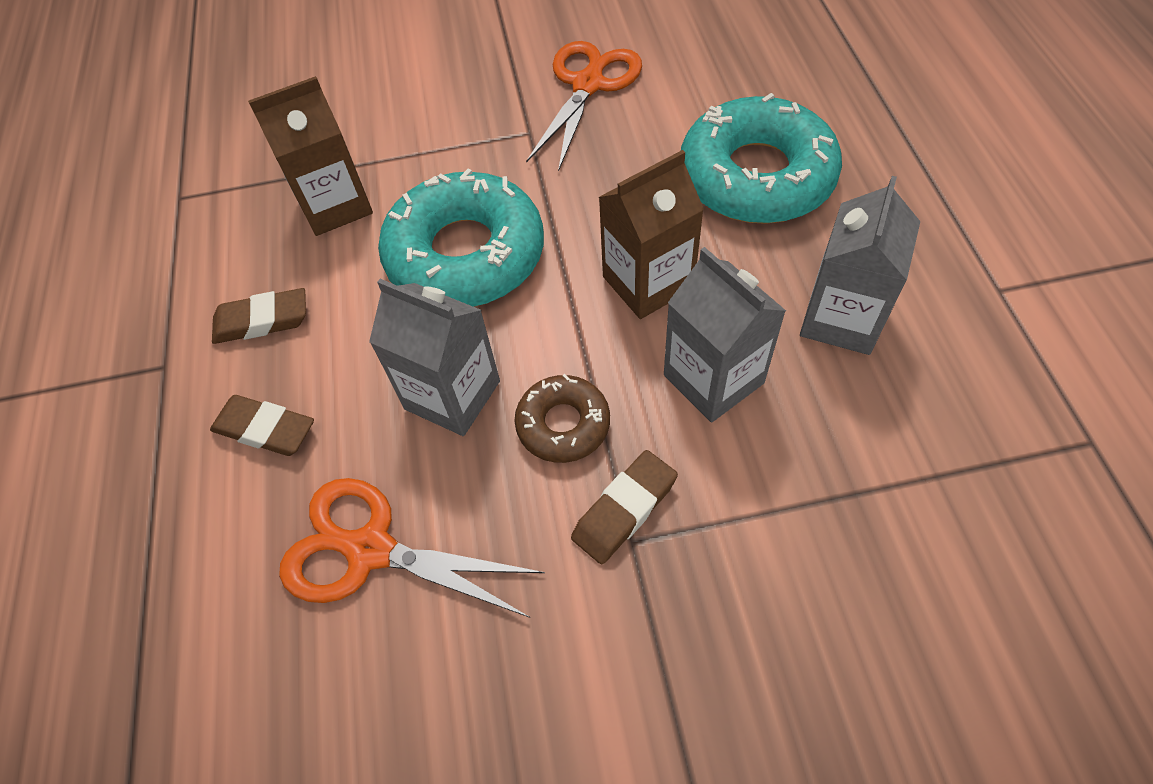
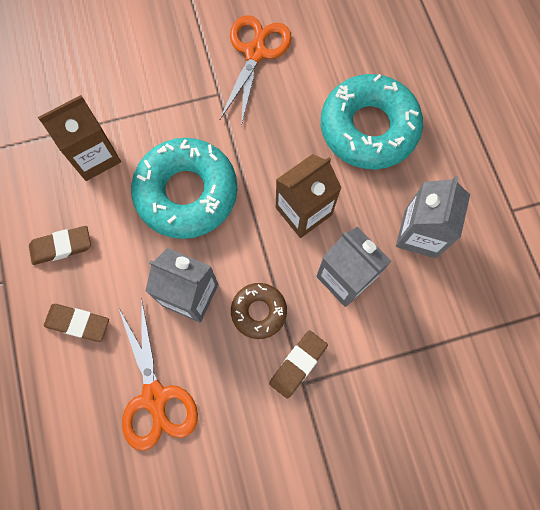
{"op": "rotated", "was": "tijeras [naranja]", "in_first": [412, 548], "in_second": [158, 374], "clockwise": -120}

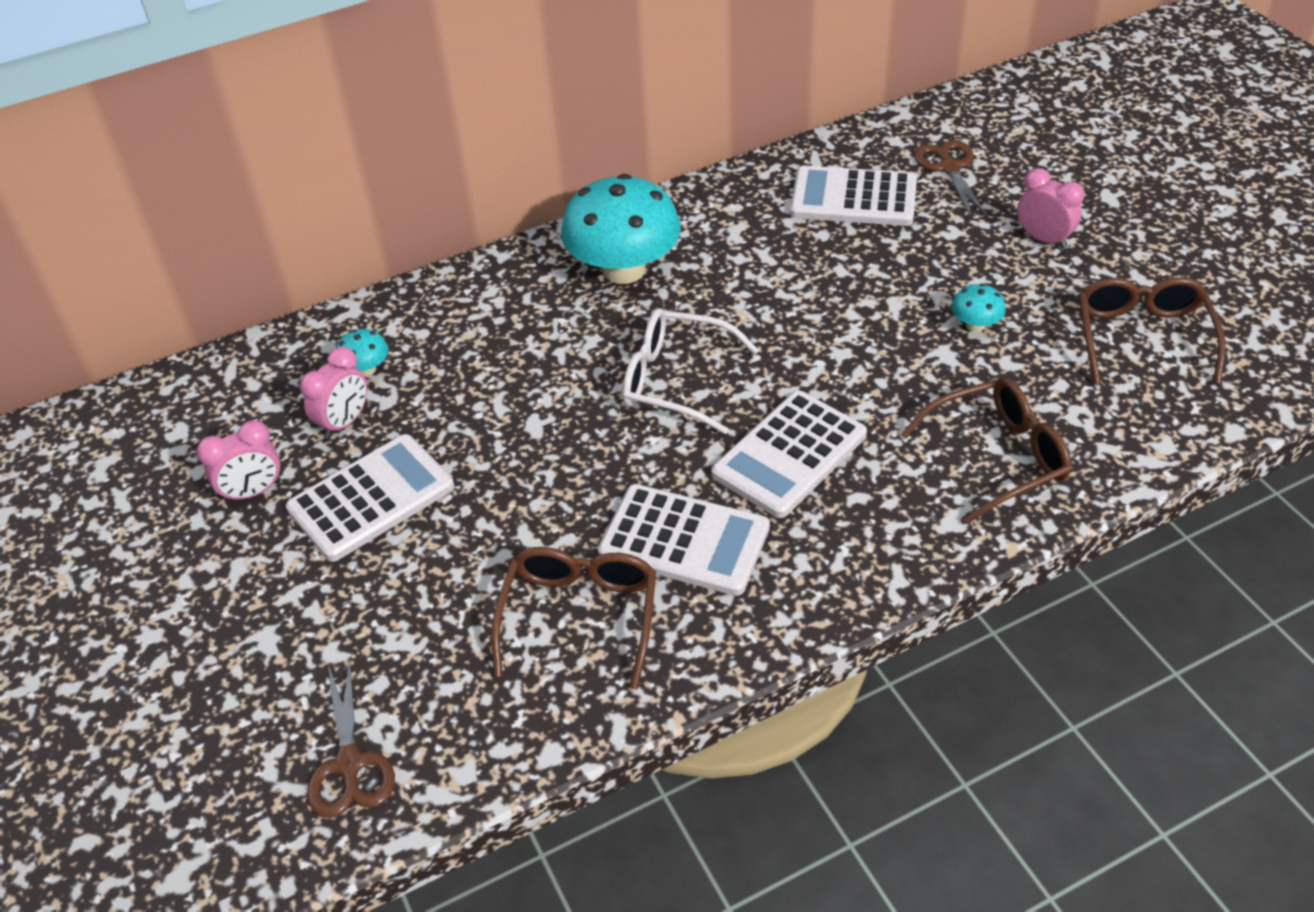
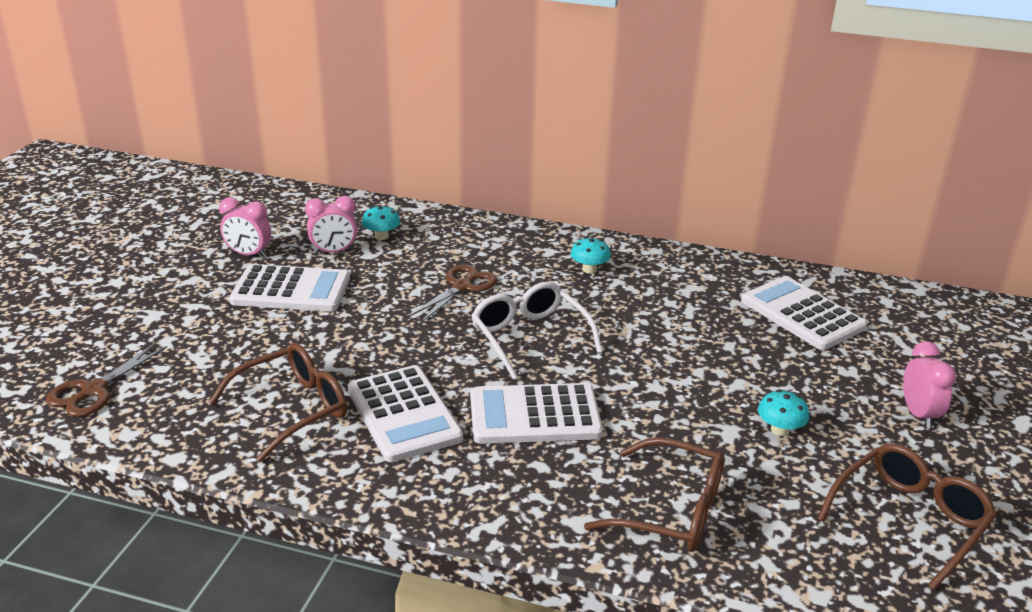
{"op": "shifted", "was": "tijeras [marrón]", "in_first": [951, 179], "in_second": [453, 293]}
{"op": "scaled", "was": "seta [turquesa]", "in_first": [621, 229], "in_second": [590, 255], "ratio": 0.42}

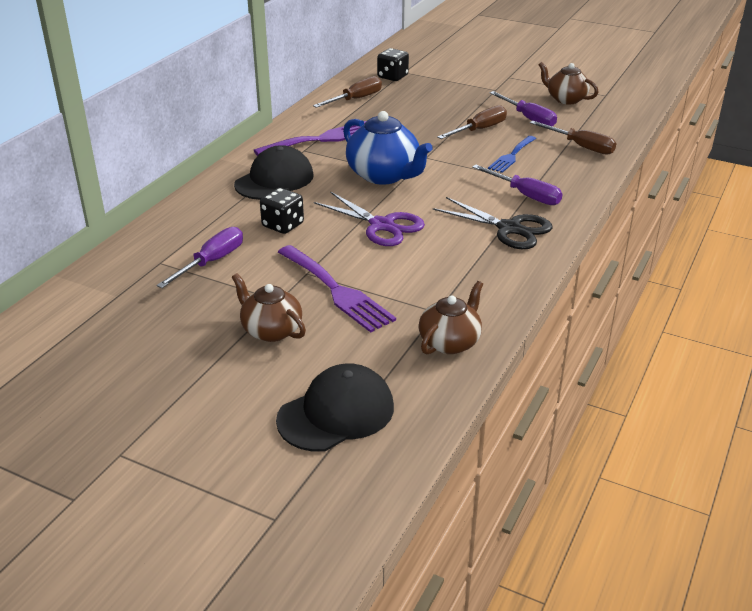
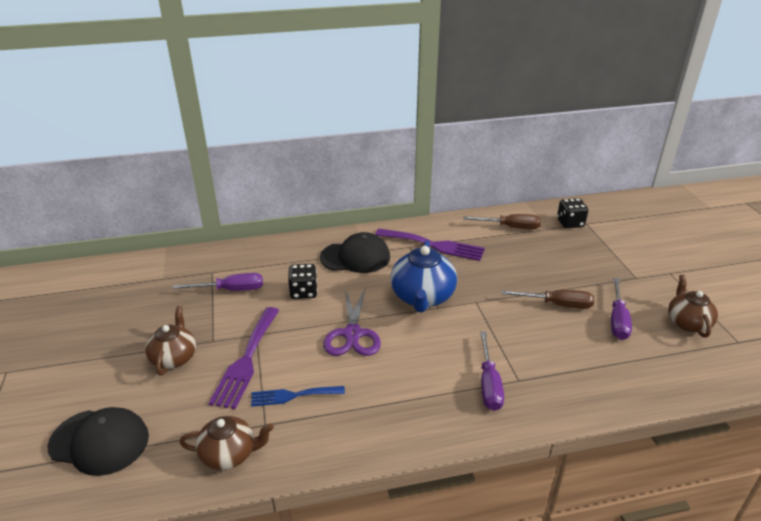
{"op": "gone", "was": "destornillador [marrón]", "in_first": [573, 138]}
{"op": "shifted", "was": "tenedor [azul]", "in_first": [512, 154], "in_second": [298, 396]}
{"op": "gone", "was": "tijeras [negro]", "in_first": [492, 223]}

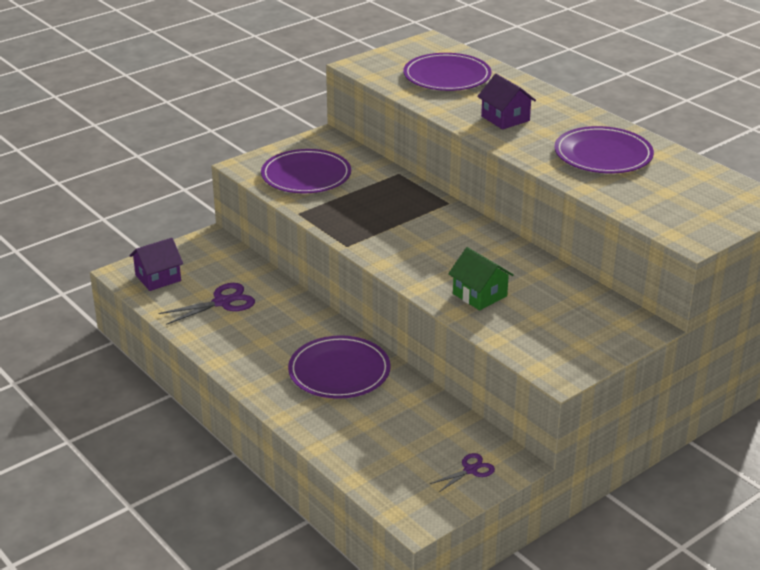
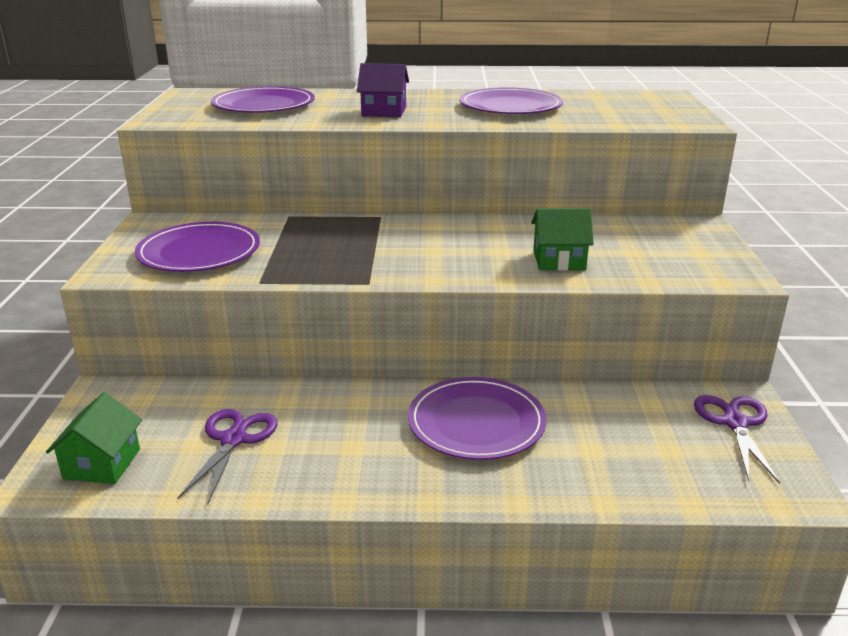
{"op": "repainted", "was": "casa [morado]", "now": "casa [verde]", "in_first": [156, 264], "in_second": [94, 438]}
{"op": "scaled", "was": "tijeras [morado]", "in_first": [462, 473], "in_second": [737, 439], "ratio": 1.62}

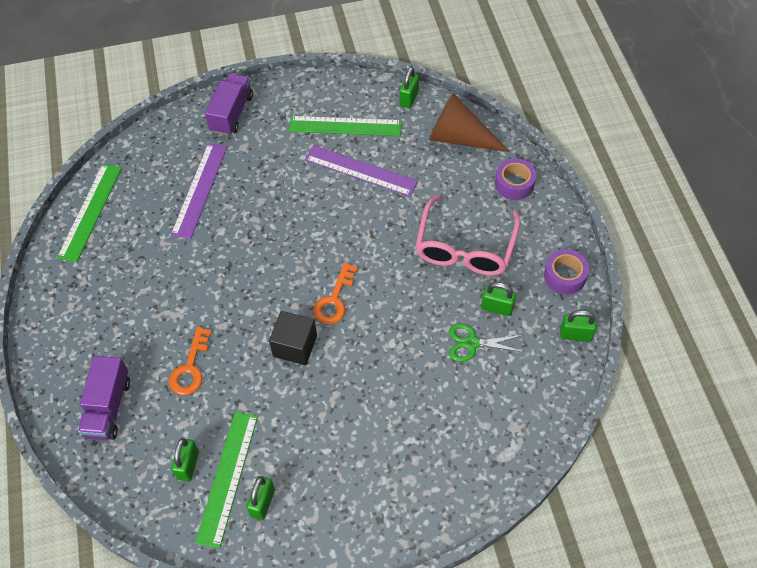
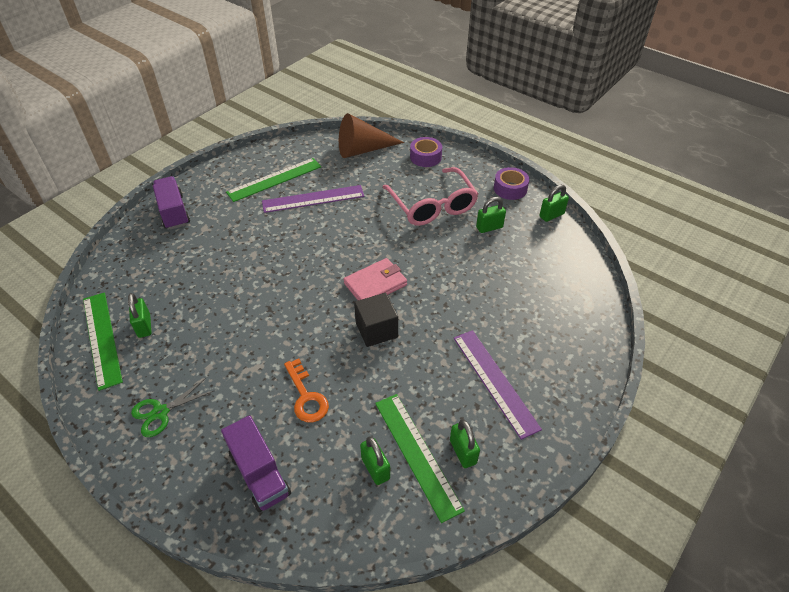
{"op": "shifted", "was": "candado [verde]", "in_first": [409, 87], "in_second": [139, 315]}
{"op": "shifted", "was": "regla [morado]", "in_first": [199, 191], "in_second": [498, 385]}
{"op": "swapped", "was": "llave [naranja]", "now": "cartera [rosa]", "in_first": [335, 293], "in_second": [375, 279]}
{"op": "shifted", "was": "tijeras [verde]", "in_first": [486, 343], "in_second": [172, 407]}

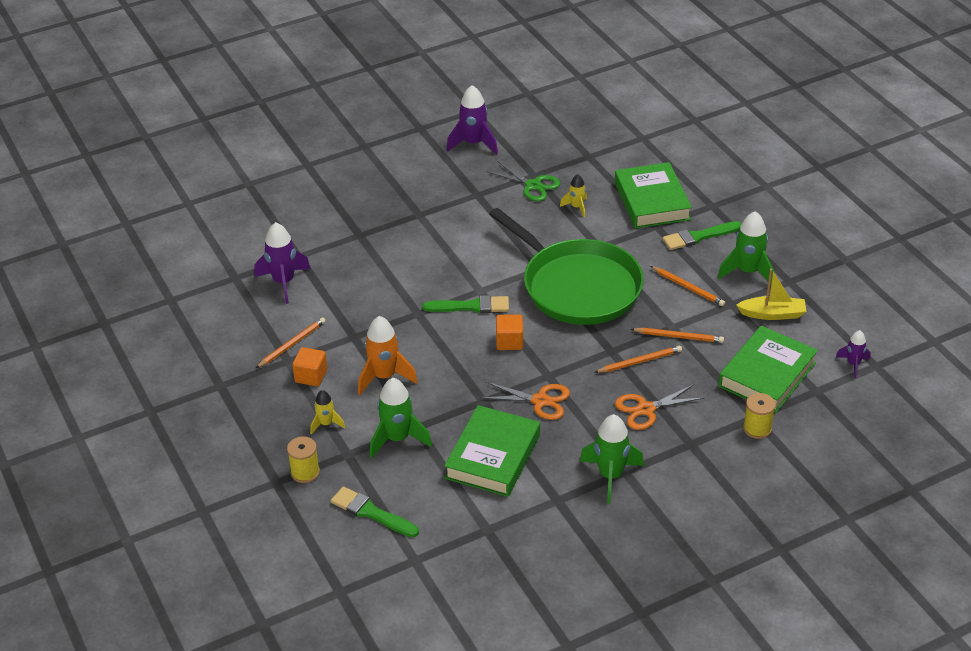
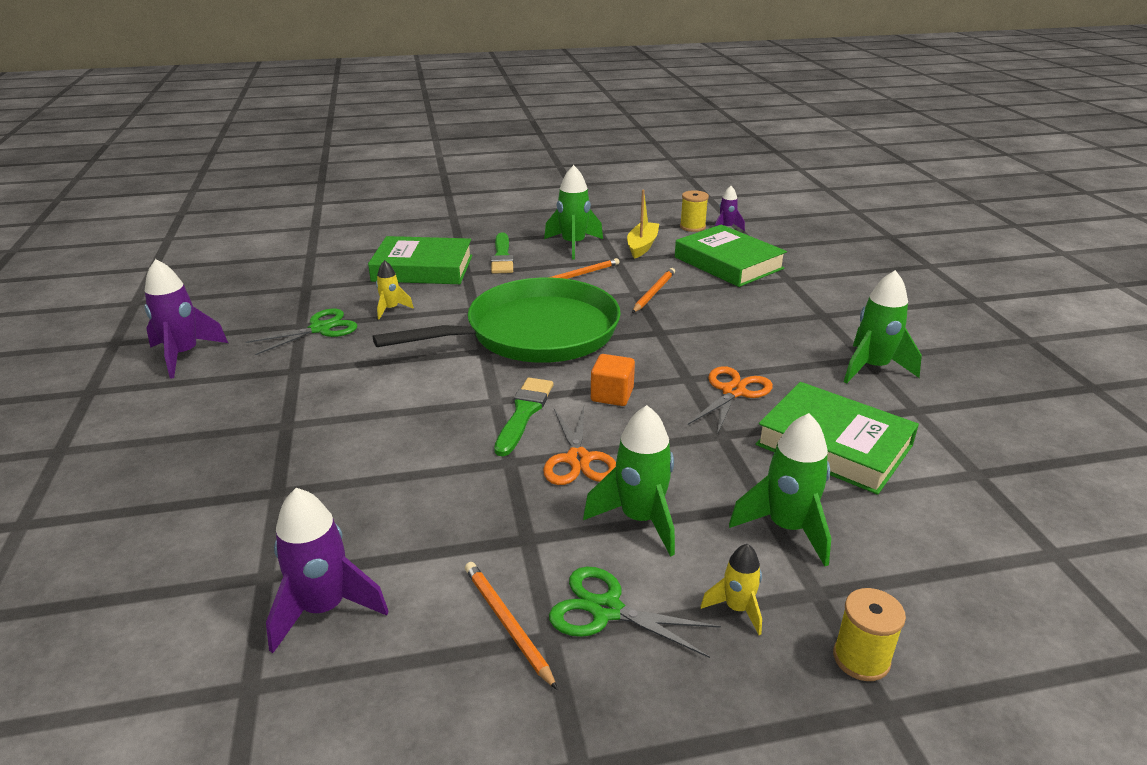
{"op": "repainted", "was": "cohete [naranja]", "now": "cohete [verde]", "in_first": [388, 355], "in_second": [629, 481]}
{"op": "gone", "was": "lápiz [naranja]", "in_first": [638, 359]}
{"op": "swapped", "was": "cubo [naranja]", "now": "tijeras [verde]", "in_first": [310, 366], "in_second": [635, 612]}
{"op": "shifted", "was": "tijeras [naranja]", "in_first": [660, 407], "in_second": [579, 446]}
{"op": "shifted", "was": "carrete [amarillo]", "in_first": [759, 416], "in_second": [694, 211]}
{"op": "gone", "was": "pincel [verde]", "in_first": [375, 511]}

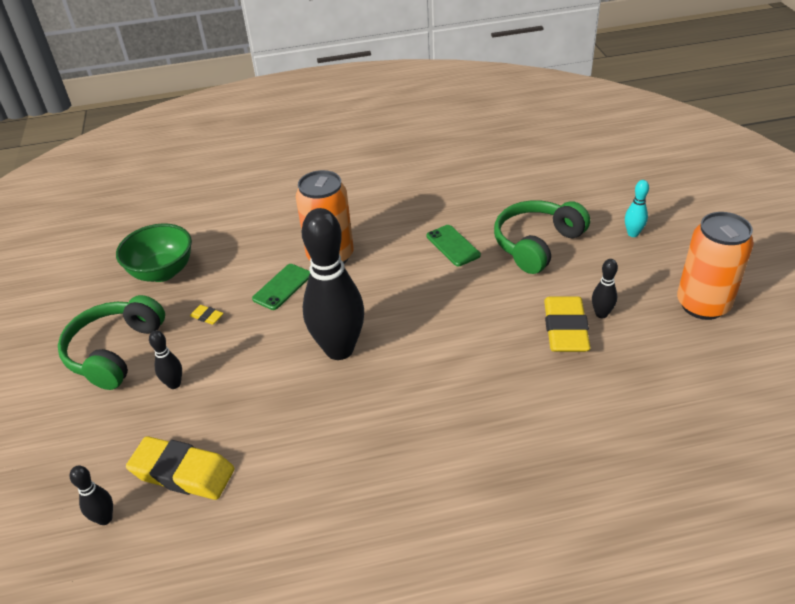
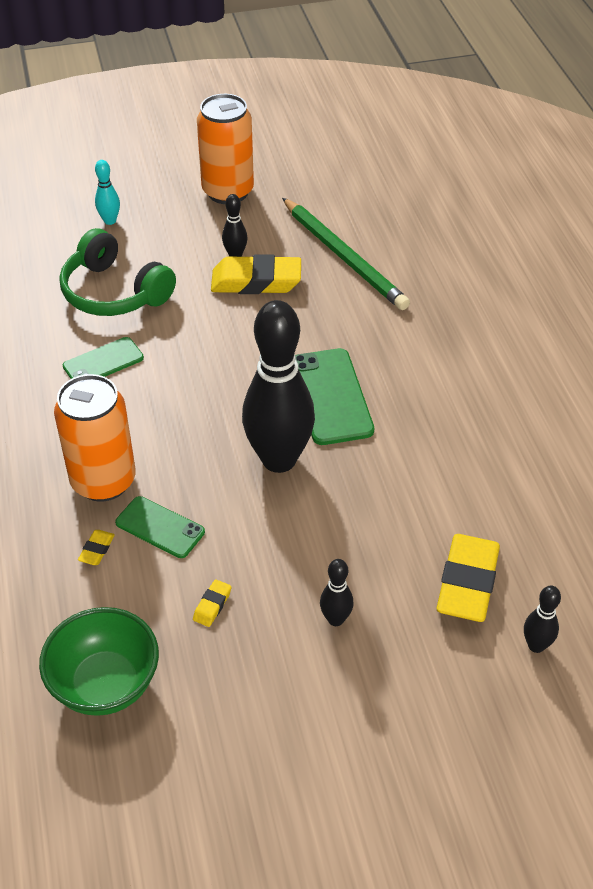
{"op": "gone", "was": "auriculares [verde]", "in_first": [111, 342]}
{"op": "new", "now": "lápiz [verde]", "in_second": [346, 254]}
{"op": "new", "now": "móvil [verde]", "in_second": [334, 396]}
{"op": "new", "now": "goma de borrar [amarillo]", "in_second": [96, 547]}

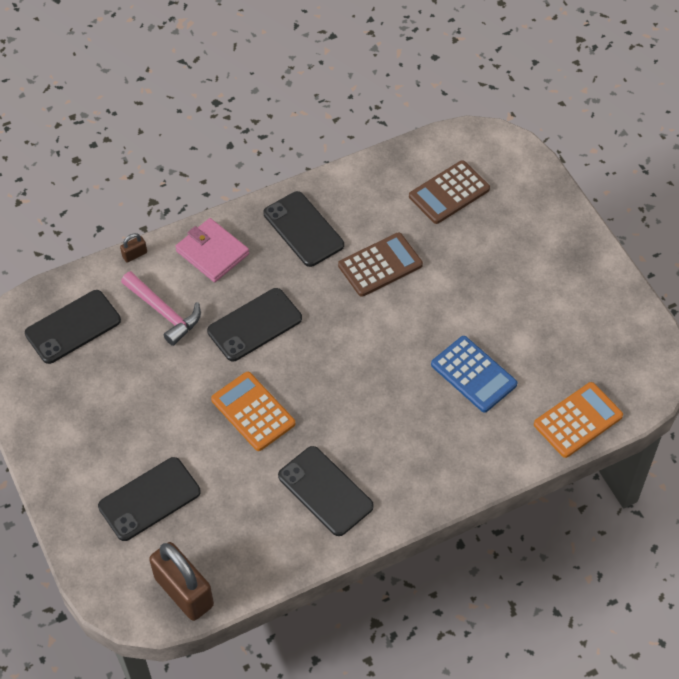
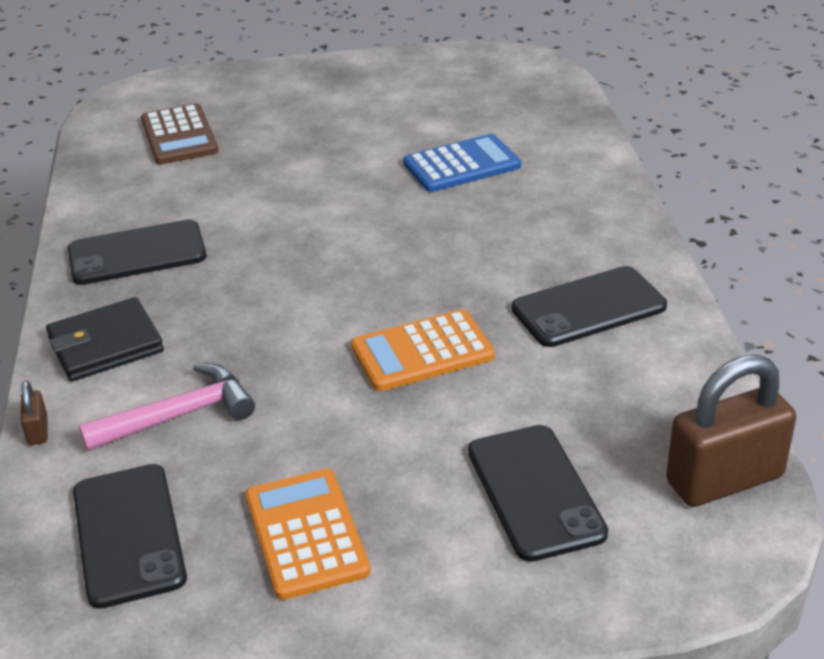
{"op": "repainted", "was": "cartera [rosa]", "now": "cartera [negro]", "in_first": [212, 250], "in_second": [105, 339]}
{"op": "gone", "was": "calculadora [marrón]", "in_first": [380, 265]}
{"op": "gone", "was": "móvil [negro]", "in_first": [254, 324]}
{"op": "shifted", "was": "calculadora [naranja]", "in_first": [578, 420], "in_second": [308, 534]}

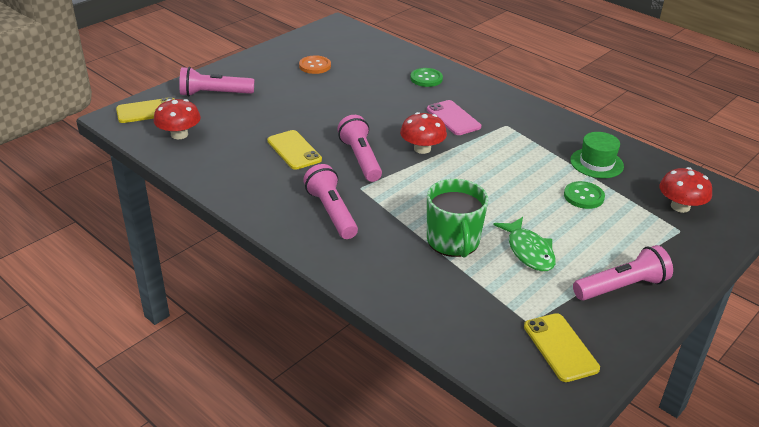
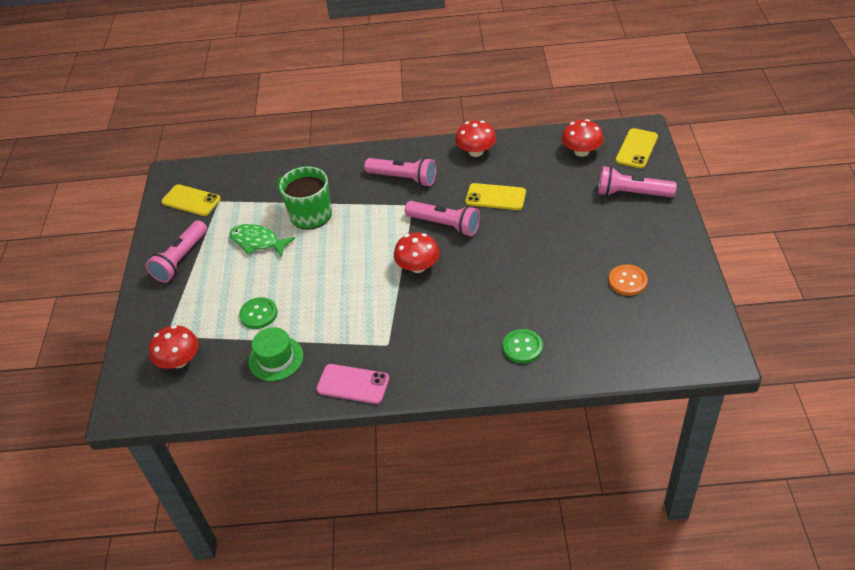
{"op": "rotated", "was": "lámpara de mano [rosa]", "in_first": [216, 81], "in_second": [637, 181], "clockwise": -120}
{"op": "shifted", "was": "móvil [rosa]", "in_first": [454, 117], "in_second": [352, 384]}
{"op": "new", "now": "seta [rojo]", "in_second": [475, 138]}

